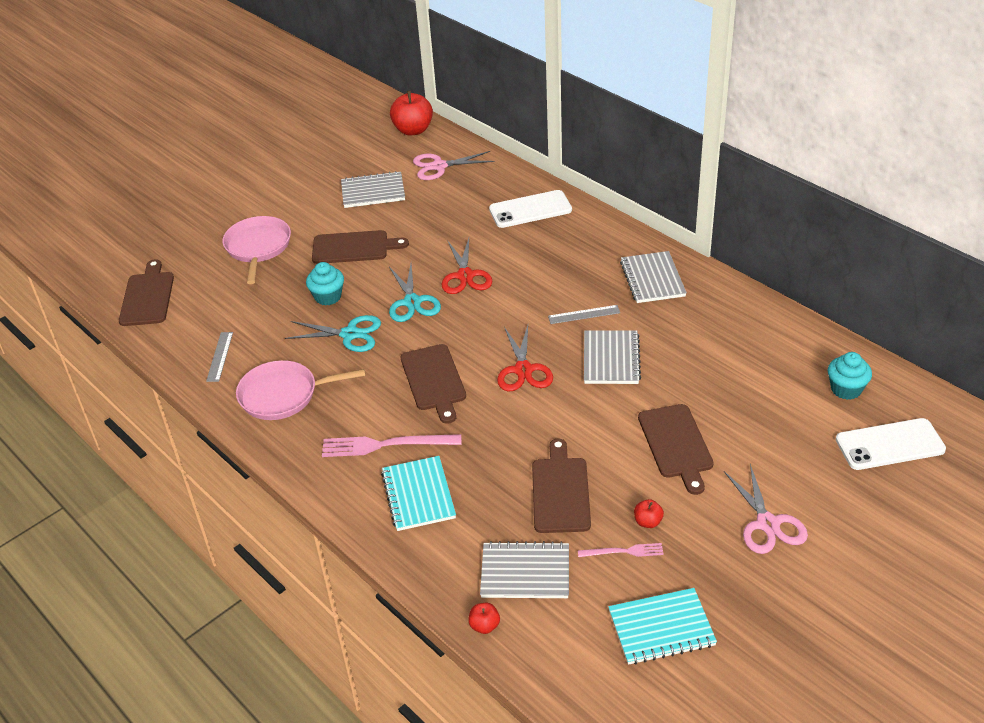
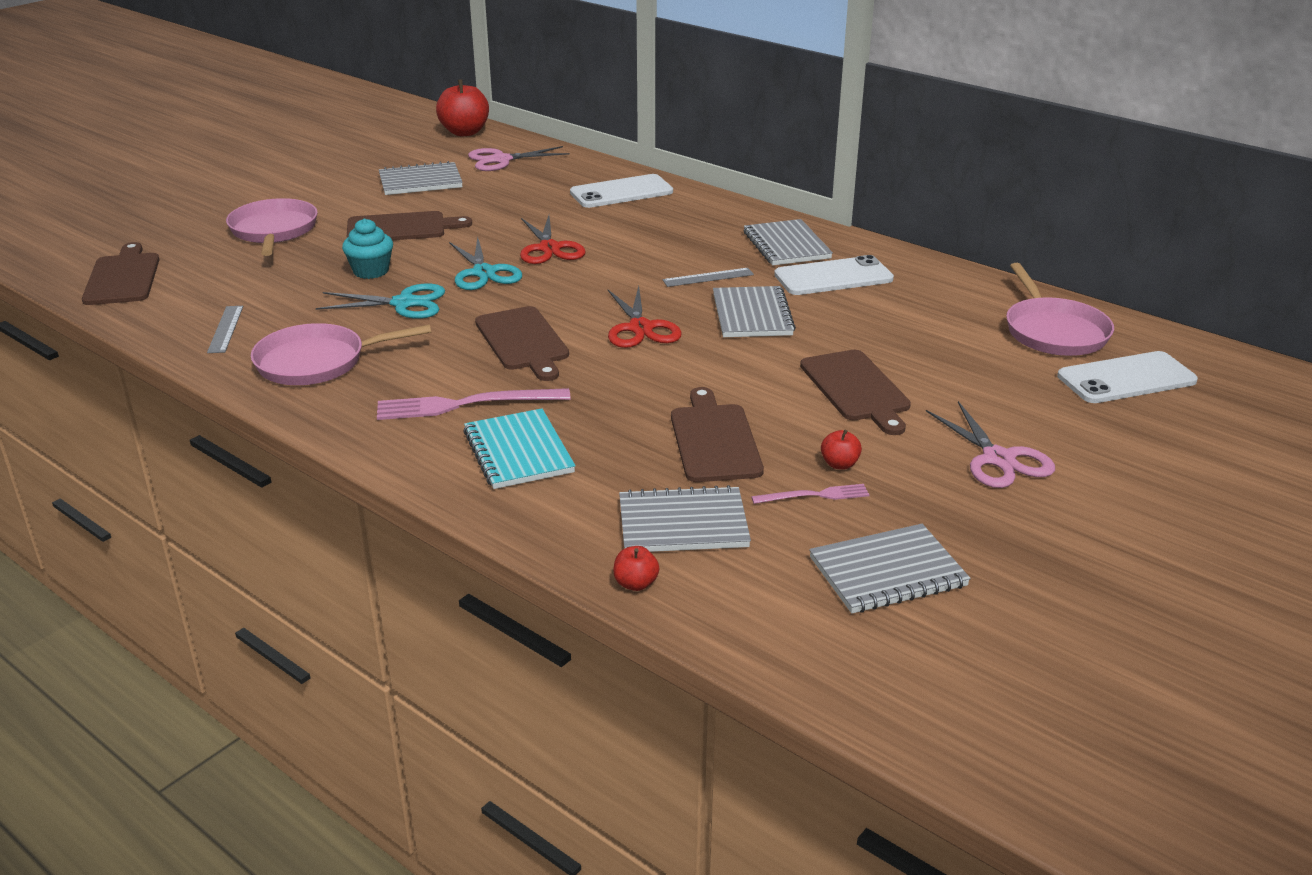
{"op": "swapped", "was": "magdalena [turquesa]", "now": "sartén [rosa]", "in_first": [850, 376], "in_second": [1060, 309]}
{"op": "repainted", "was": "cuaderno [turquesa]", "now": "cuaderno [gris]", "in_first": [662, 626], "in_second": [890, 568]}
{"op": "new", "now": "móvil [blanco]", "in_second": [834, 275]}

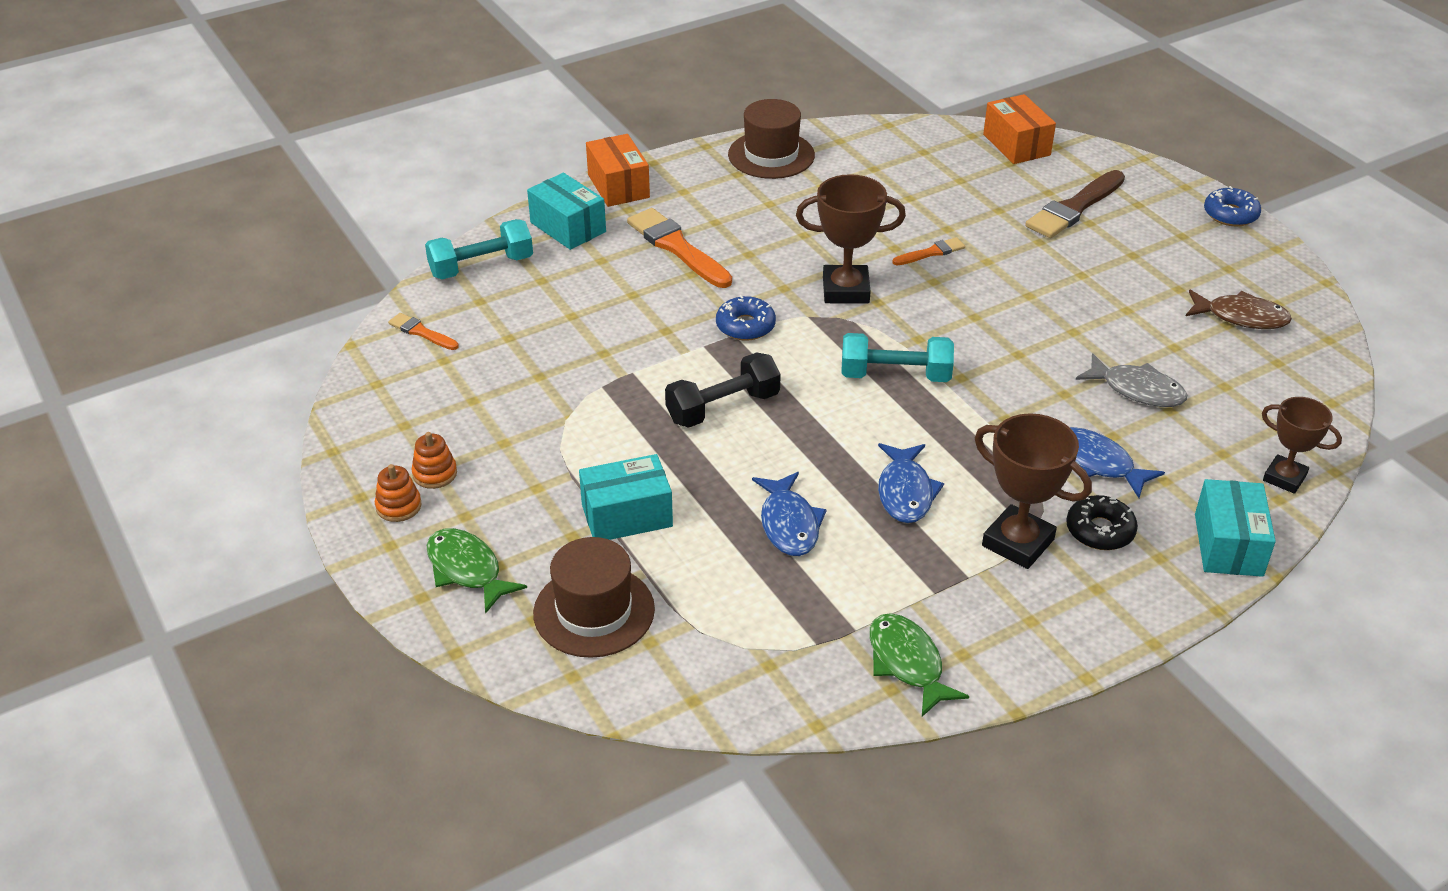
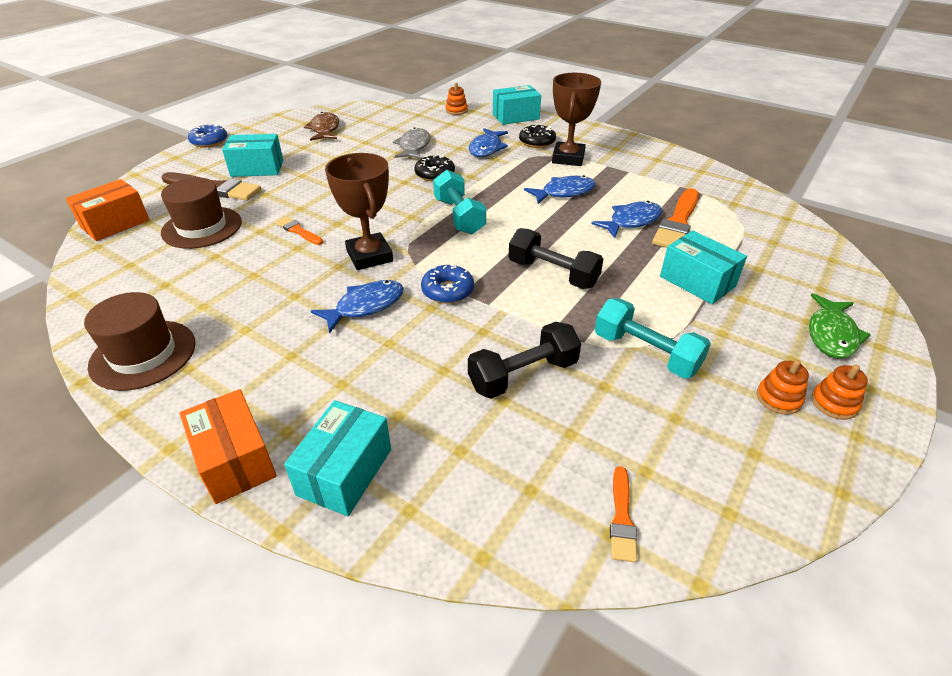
{"op": "rotated", "was": "caja [naranja]", "in_first": [618, 170], "in_second": [228, 446], "clockwise": -75}
{"op": "shifted", "was": "pincel [naranja]", "in_first": [679, 248], "in_second": [675, 218]}
{"op": "shifted", "was": "mancuerna [turquesa]", "in_first": [479, 249], "in_second": [653, 338]}
{"op": "swapped", "was": "trofeo [marrón]", "now": "juguete apilable [naranja]", "in_first": [1302, 445], "in_second": [457, 99]}
{"op": "shifted", "was": "sombrero [marrón]", "in_first": [594, 597], "in_second": [201, 213]}
{"op": "gone", "was": "pez [verde]", "in_first": [919, 665]}
{"op": "new", "now": "caja [turquesa]", "in_second": [252, 155]}
{"op": "new", "now": "rosquilla [negro]", "in_second": [434, 168]}
{"op": "new", "now": "pez [azul]", "in_second": [357, 307]}
{"op": "new", "now": "mancuerna [negro]", "in_second": [524, 360]}

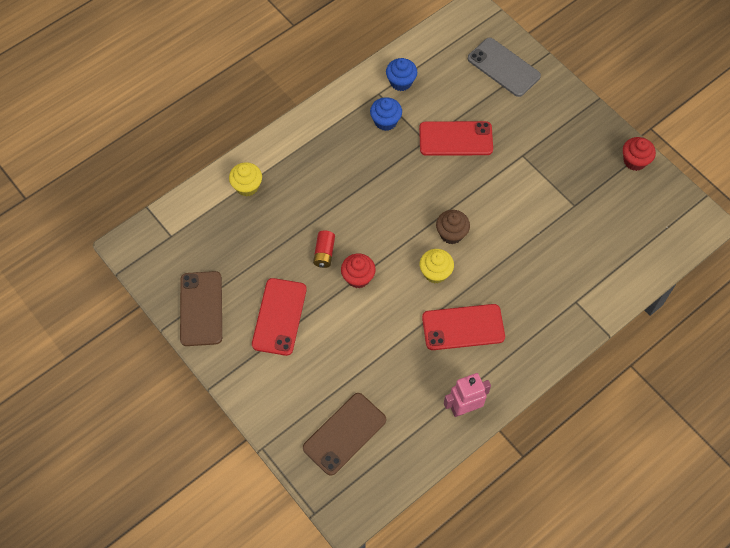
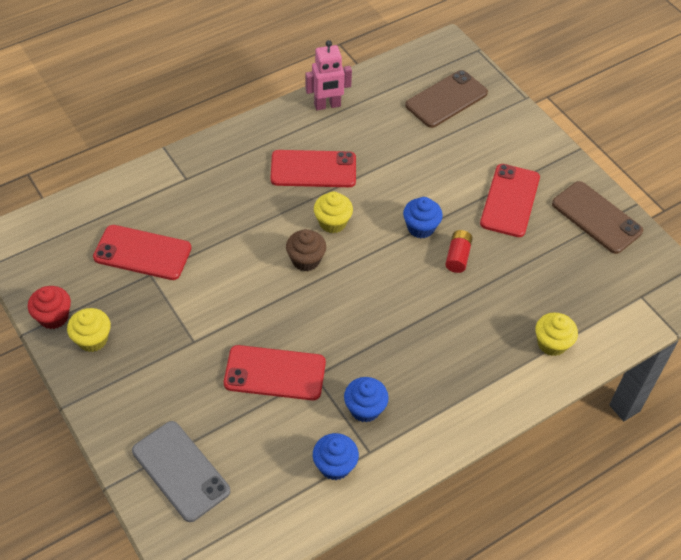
{"op": "repainted", "was": "magdalena [rojo]", "now": "magdalena [azul]", "in_first": [358, 271], "in_second": [423, 217]}
{"op": "rotated", "was": "móvil [marrón]", "in_first": [201, 308], "in_second": [597, 217], "clockwise": -45}
{"op": "new", "now": "móvil [rojo]", "in_second": [142, 252]}
{"op": "new", "now": "magdalena [amarillo]", "in_second": [89, 330]}

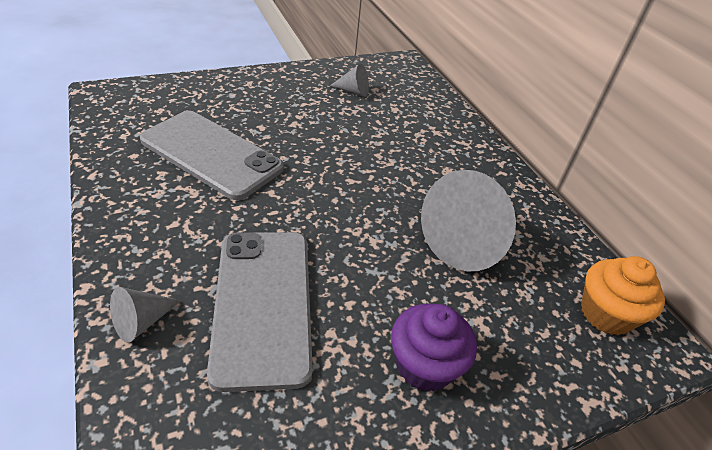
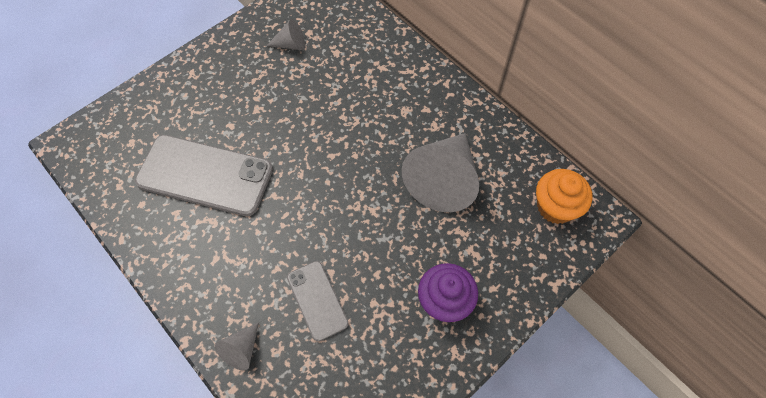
{"op": "scaled", "was": "móvil [gris]", "in_first": [260, 312], "in_second": [318, 301], "ratio": 0.55}

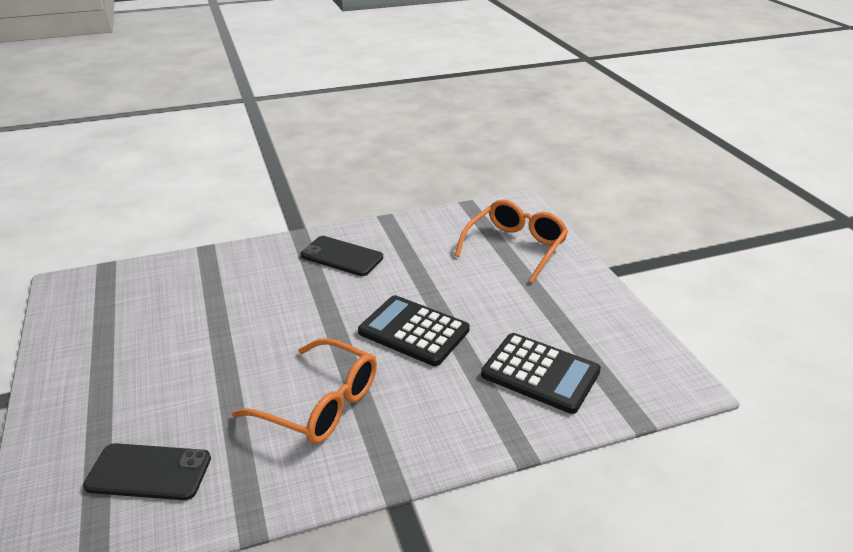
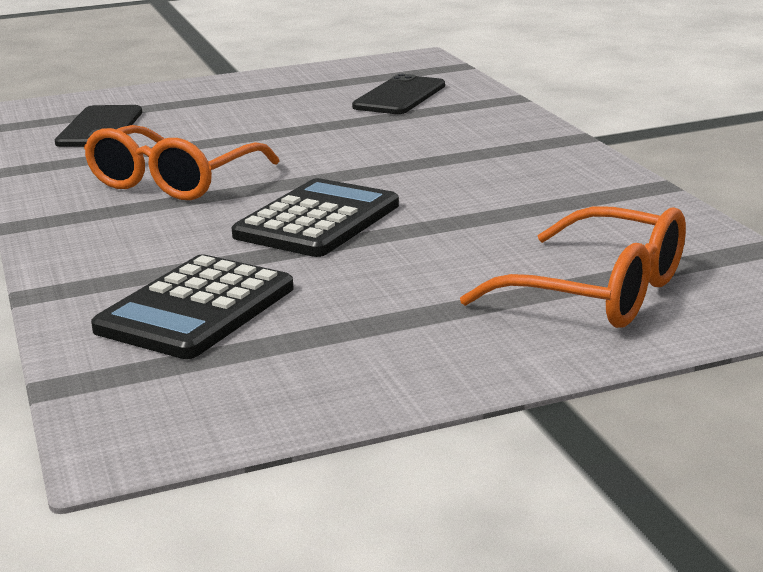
{"op": "shifted", "was": "móvil [negro]", "in_first": [341, 256], "in_second": [398, 94]}

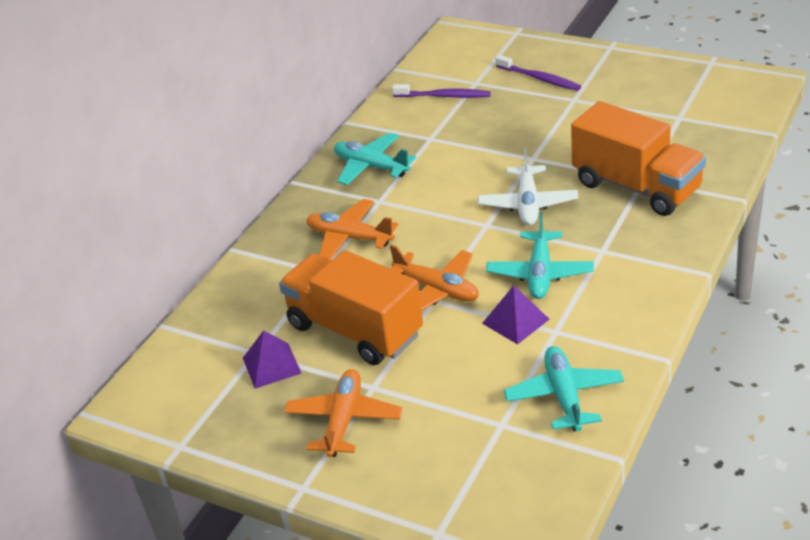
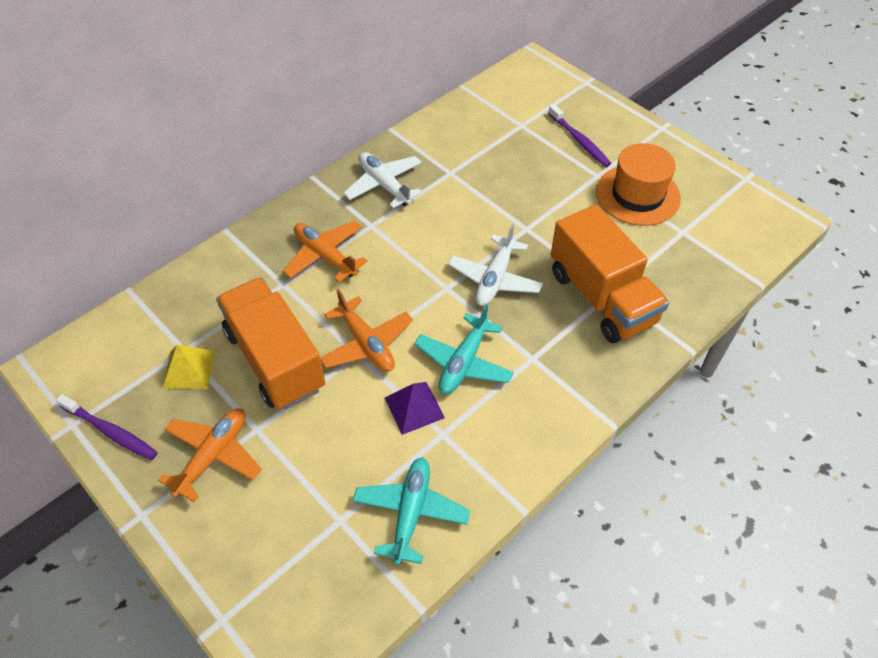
{"op": "shifted", "was": "cepillo de dientes [morado]", "in_first": [441, 91], "in_second": [107, 427]}
{"op": "repainted", "was": "avión [turquesa]", "now": "avión [blanco]", "in_first": [375, 159], "in_second": [382, 180]}
{"op": "repainted", "was": "pirámide [morado]", "now": "pirámide [amarillo]", "in_first": [272, 359], "in_second": [188, 367]}
{"op": "new", "now": "sombrero [naranja]", "in_second": [638, 184]}

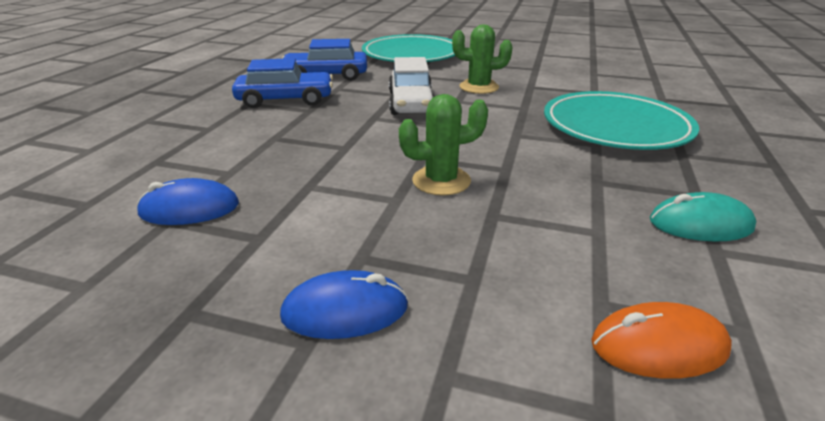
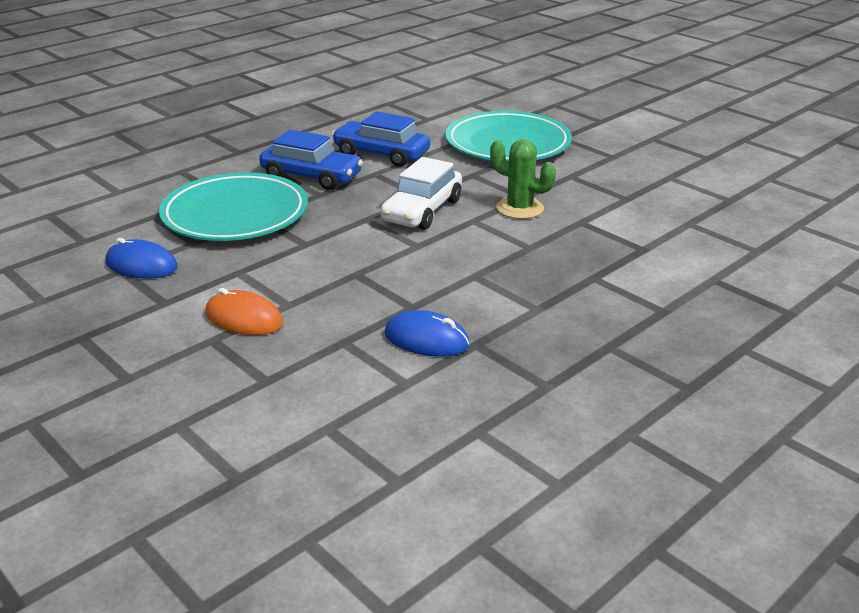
{"op": "shifted", "was": "plato [turquesa]", "in_first": [621, 120], "in_second": [233, 206]}
{"op": "gone", "was": "cactus [verde]", "in_first": [443, 145]}
{"op": "gone", "was": "ratón [turquesa]", "in_first": [703, 217]}
{"op": "shifted", "was": "ratón [azul]", "in_first": [344, 304], "in_second": [427, 333]}
{"op": "shifted", "was": "ratón [naranja]", "in_first": [661, 340], "in_second": [244, 311]}

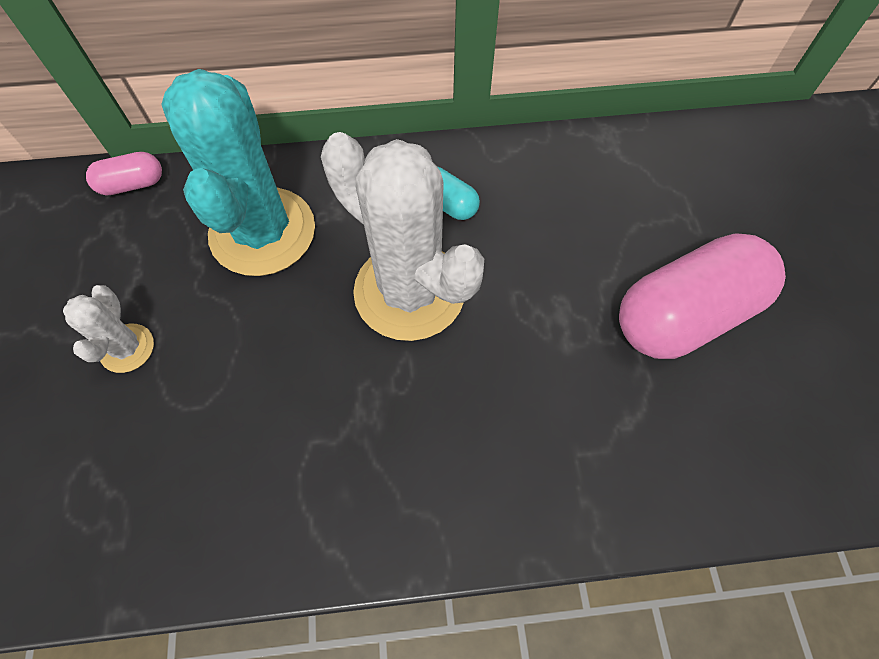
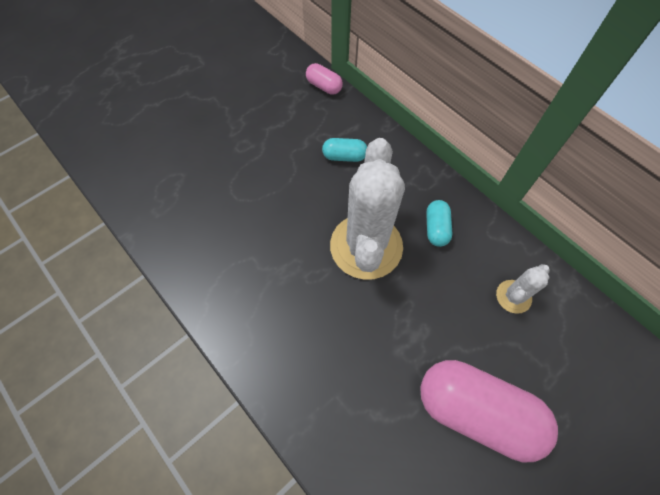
{"op": "swapped", "was": "cactus [turquesa]", "now": "cápsula [turquesa]", "in_first": [238, 172], "in_second": [344, 150]}
{"op": "shifted", "was": "cactus [blanco]", "in_first": [108, 329], "in_second": [523, 289]}

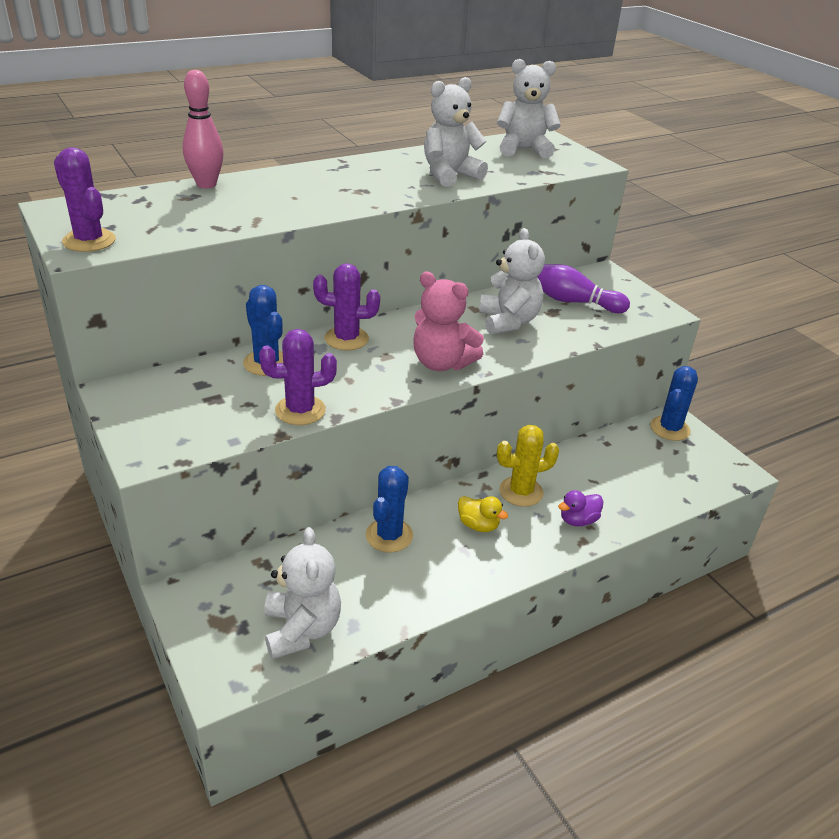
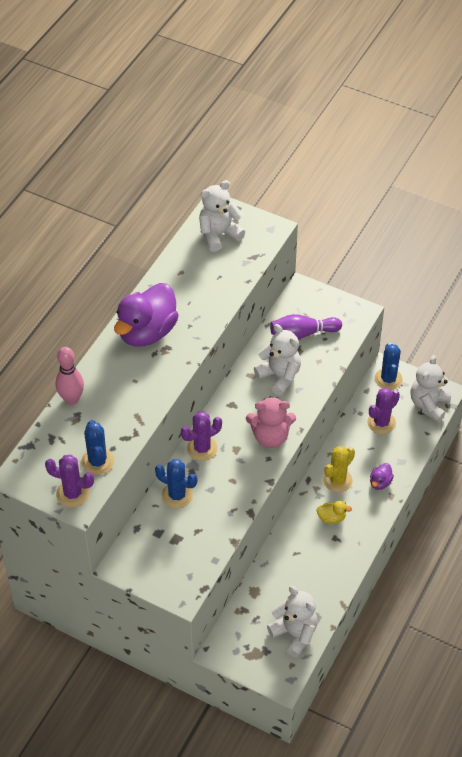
{"op": "shifted", "was": "osito [blanco]", "in_first": [456, 132], "in_second": [431, 388]}
{"op": "shifted", "was": "cactus [morado]", "in_first": [298, 377], "in_second": [383, 411]}
{"op": "shifted", "was": "cactus [azul]", "in_first": [389, 509], "in_second": [97, 447]}
{"op": "new", "now": "pato [morado]", "in_second": [146, 314]}

